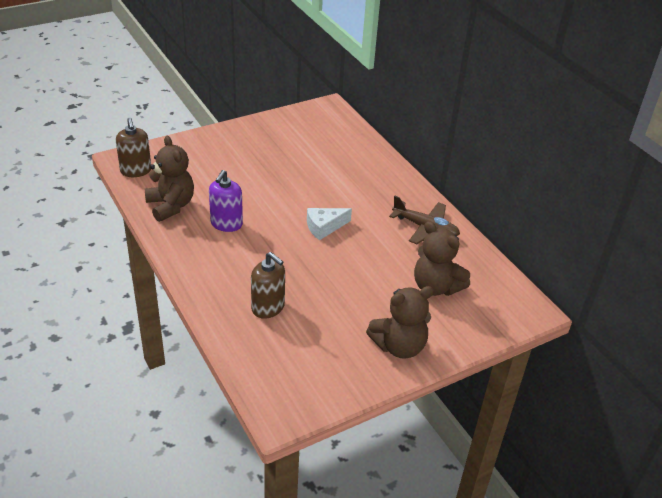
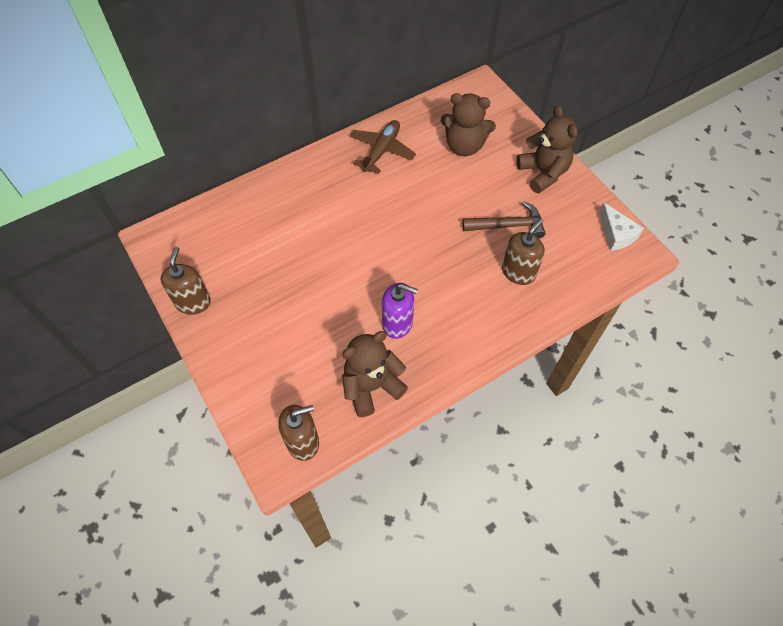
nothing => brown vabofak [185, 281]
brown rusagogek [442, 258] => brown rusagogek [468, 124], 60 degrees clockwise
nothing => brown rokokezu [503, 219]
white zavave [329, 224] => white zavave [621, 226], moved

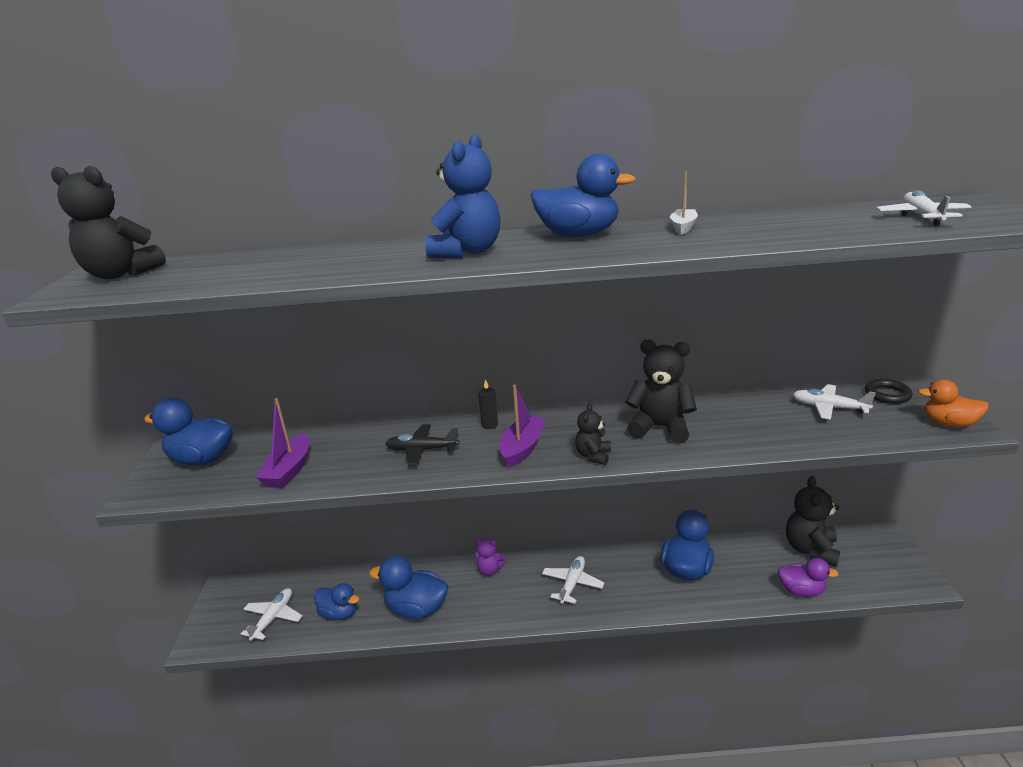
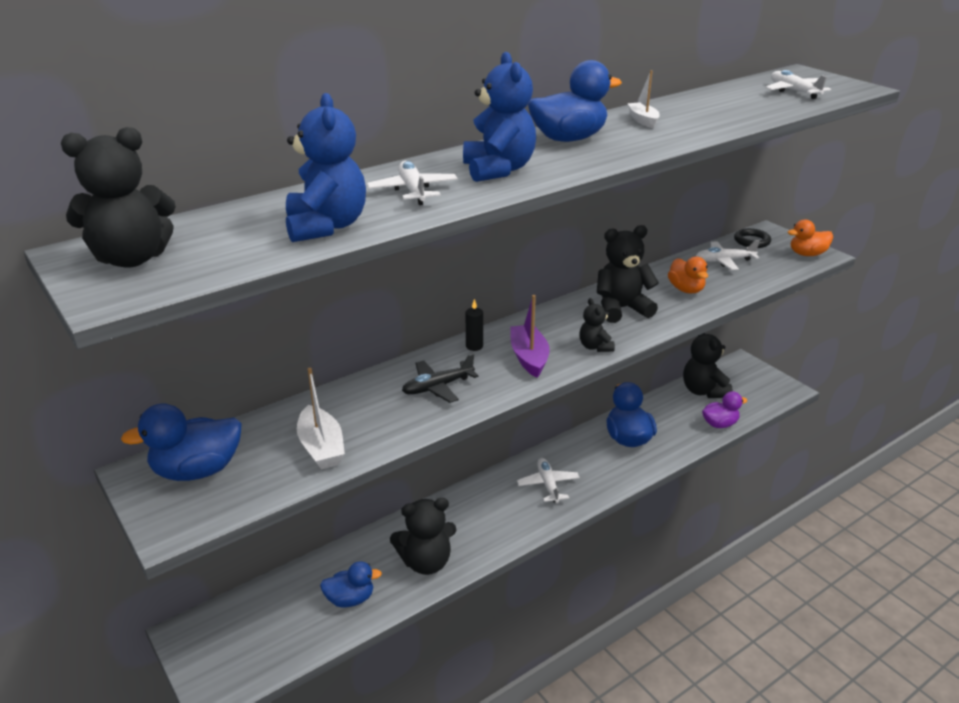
nothing => blue rusagogek [326, 167]
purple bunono [282, 443] => white bunono [321, 419]
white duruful [272, 614] => white duruful [412, 183], moved
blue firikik [408, 587] => black rusagogek [423, 536]
nothing => orange firikik [688, 275]
purple rusagogek [490, 557] => nothing

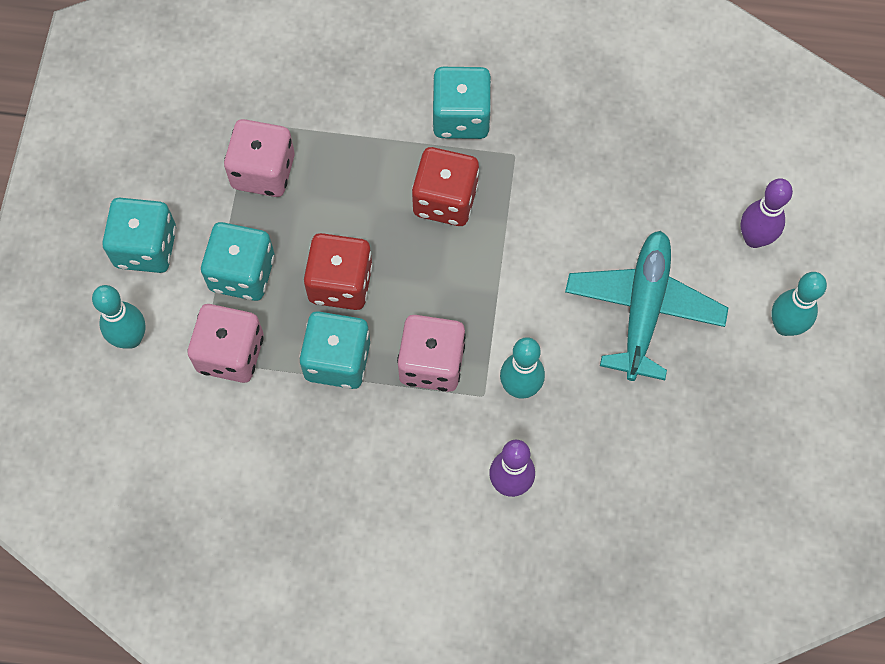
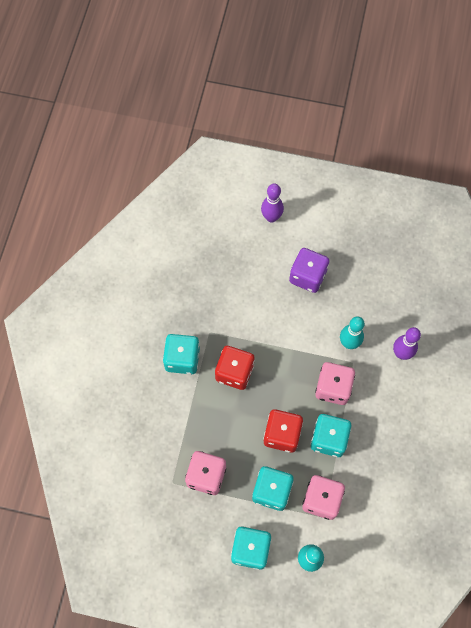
turquoise duruful [646, 306] => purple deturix [309, 270]
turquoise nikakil [799, 304] => nothing

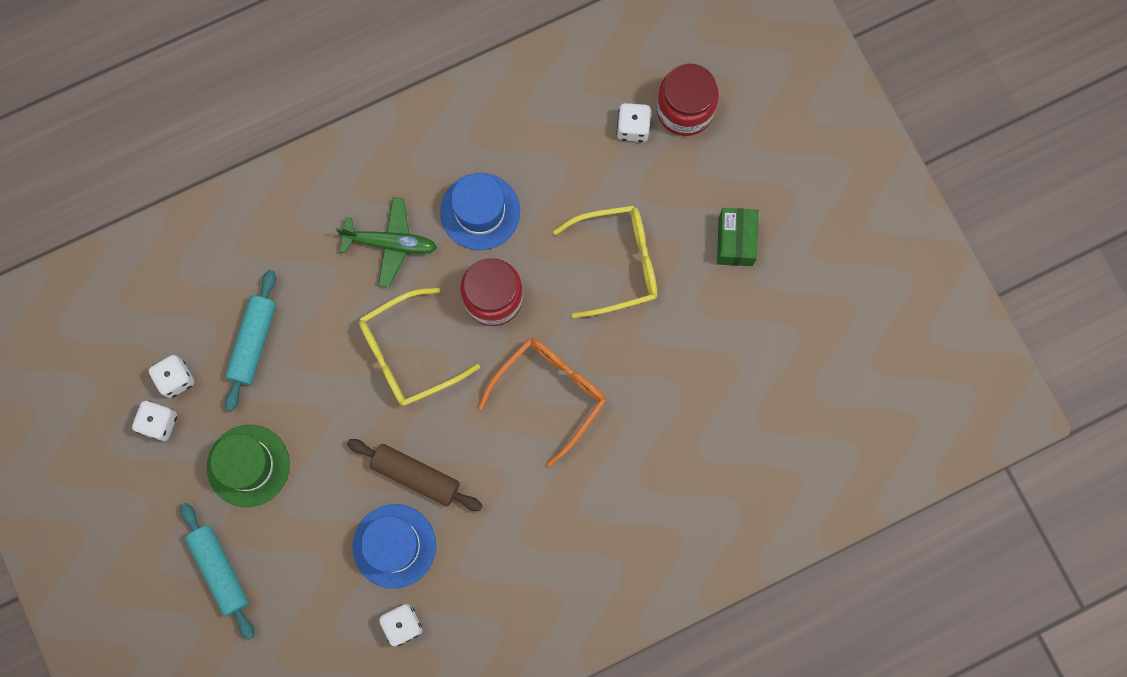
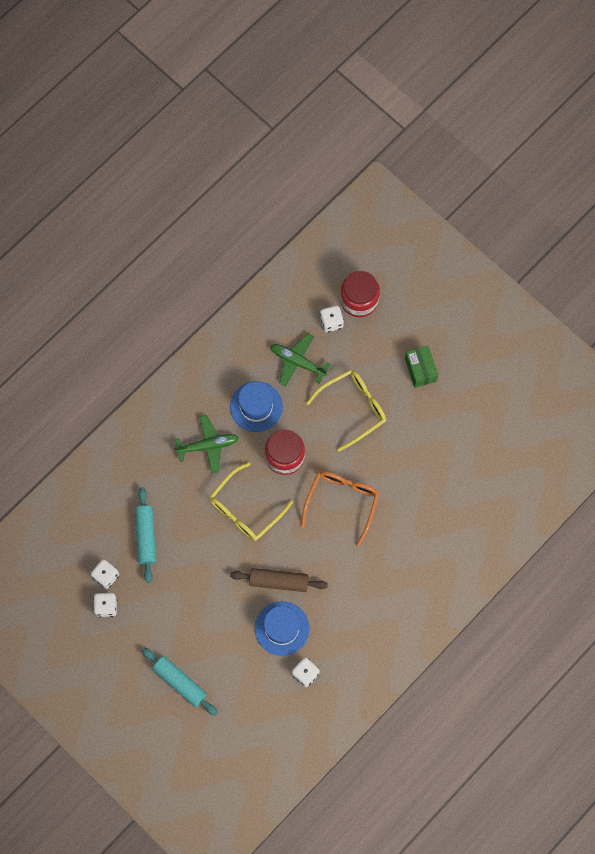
nothing => green duruful [300, 359]
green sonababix [248, 466] => nothing

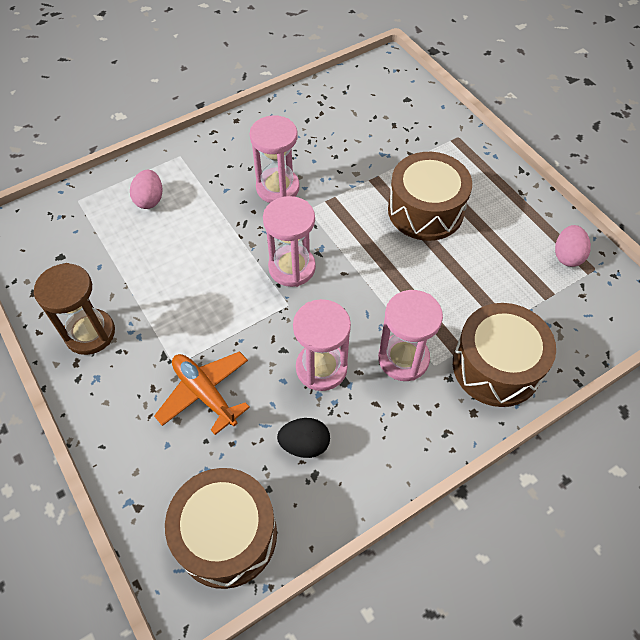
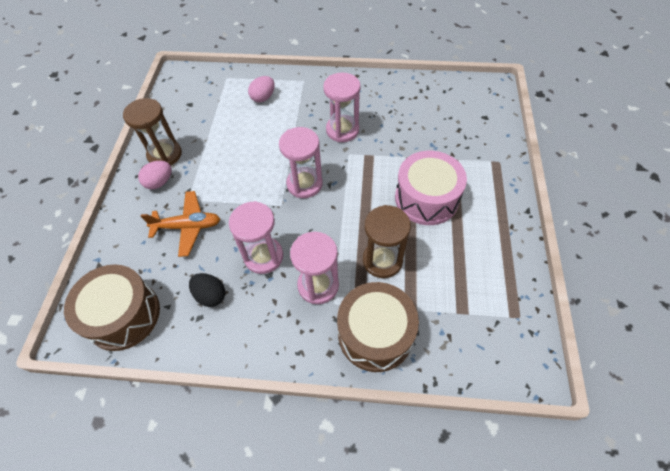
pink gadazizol [573, 246] => pink gadazizol [155, 175], moved
orange duruful [202, 393] => orange duruful [180, 224], 90 degrees clockwise
nothing => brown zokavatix [387, 241]
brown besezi [430, 196] => pink besezi [431, 188]

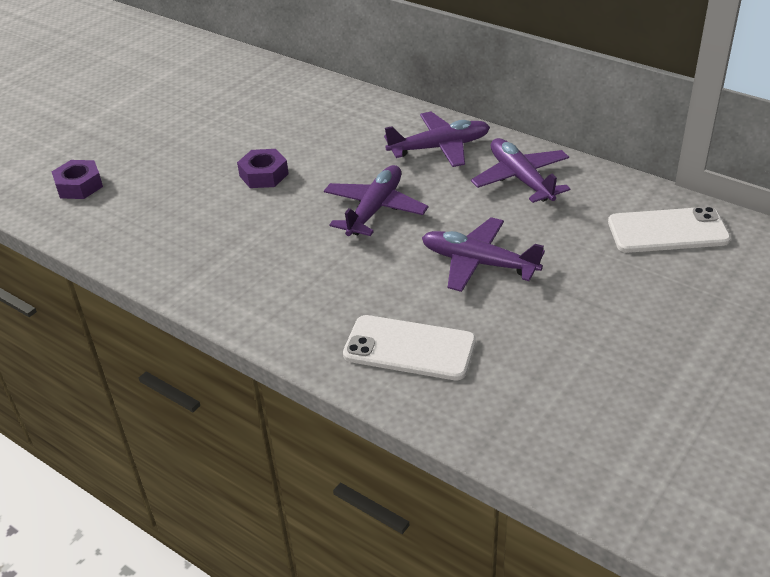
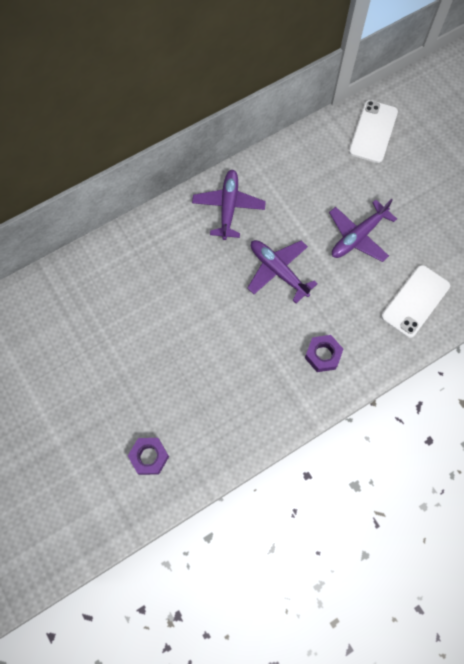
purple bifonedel [263, 168] => purple bifonedel [324, 353], moved
purple duruful [520, 170] => nothing

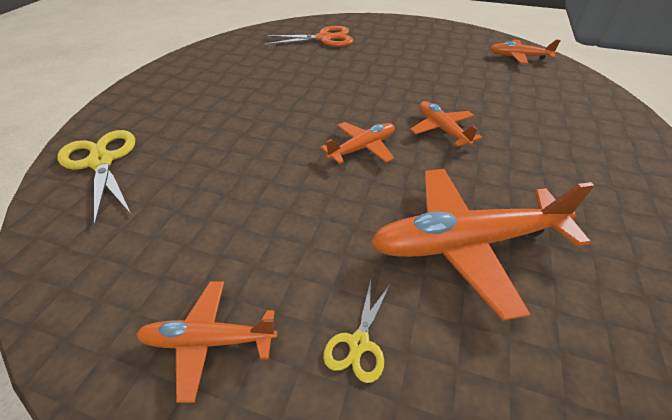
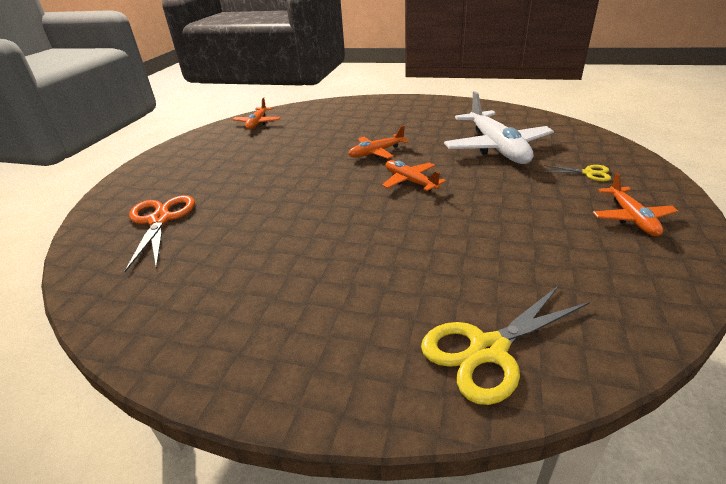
orange duruful [482, 245] => white duruful [499, 127]

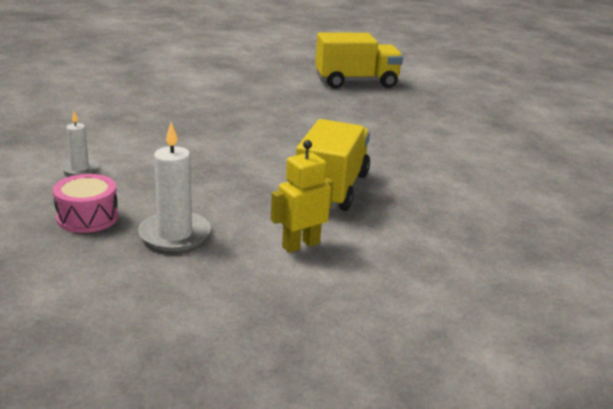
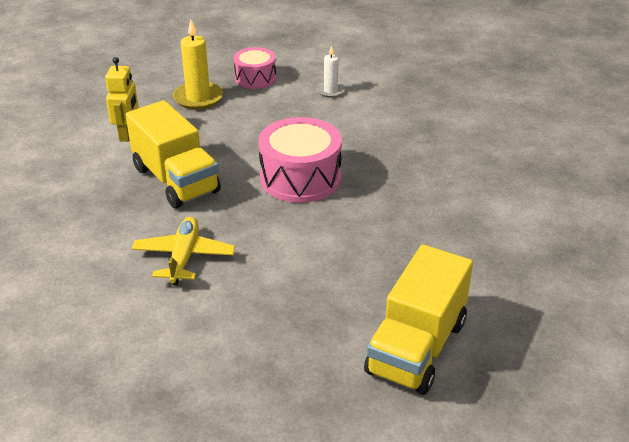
nothing => yellow duruful [183, 251]
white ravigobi [174, 186] => yellow ravigobi [198, 64]
nothing => pink besezi [300, 160]

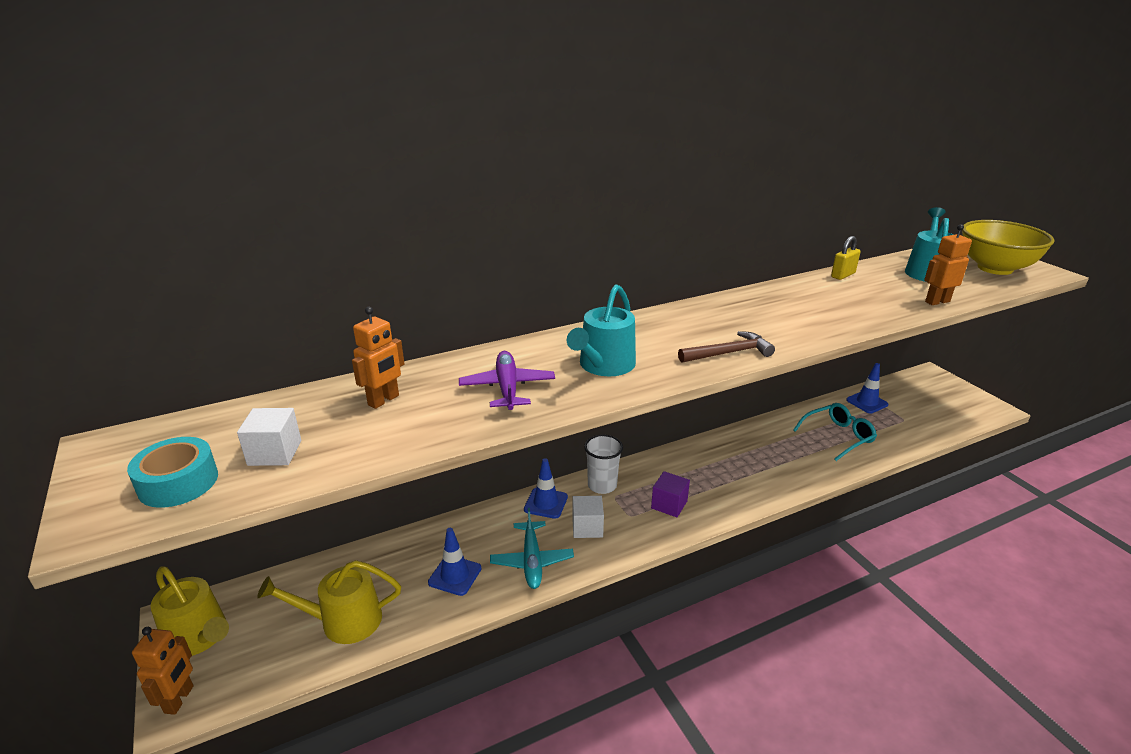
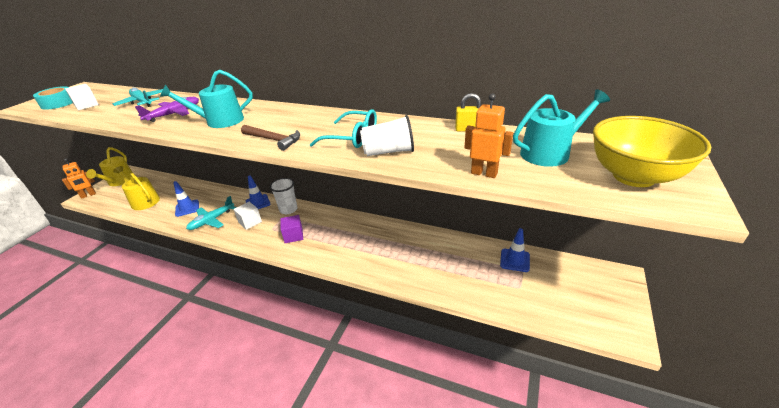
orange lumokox [378, 358] => turquoise duruful [138, 97]
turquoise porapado [835, 432] => turquoise porapado [343, 128], moved
nothing => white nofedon [387, 135]

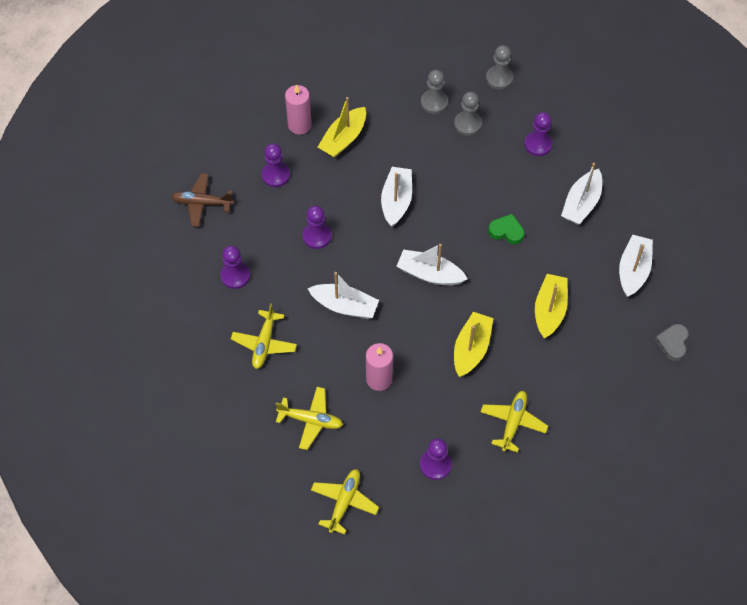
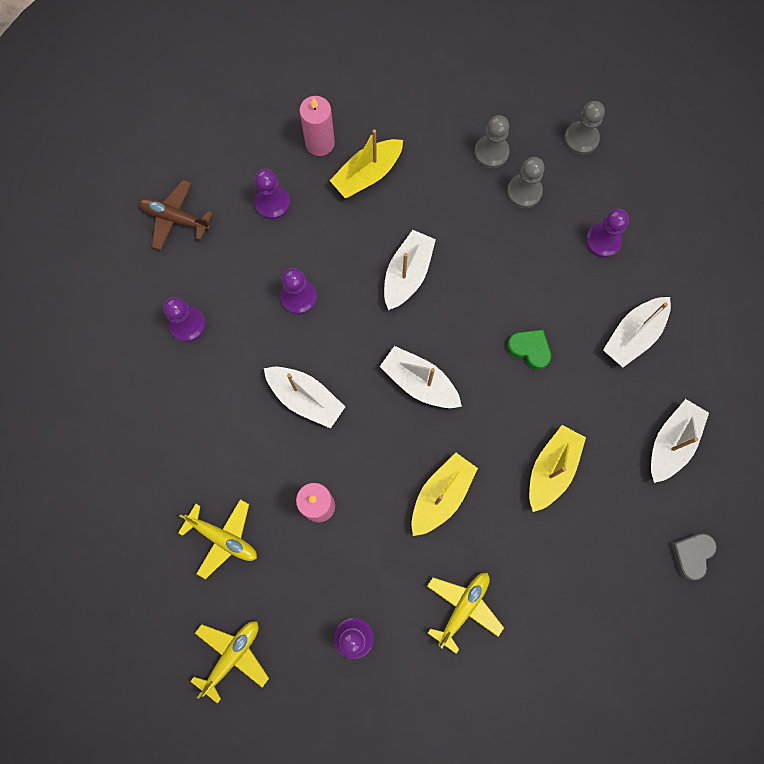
yellow duruful [264, 336] => nothing

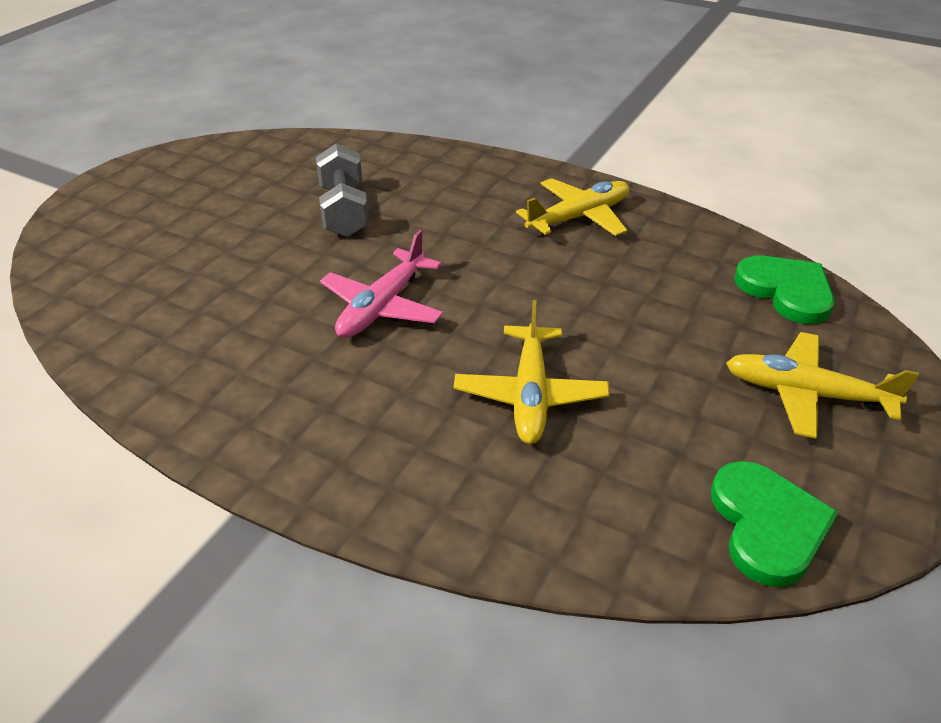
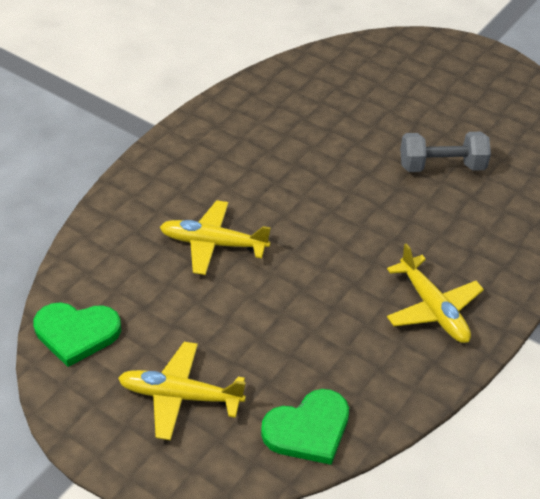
yellow duruful [822, 385] => yellow duruful [182, 391], 105 degrees counterclockwise
pink duruful [381, 284] => nothing

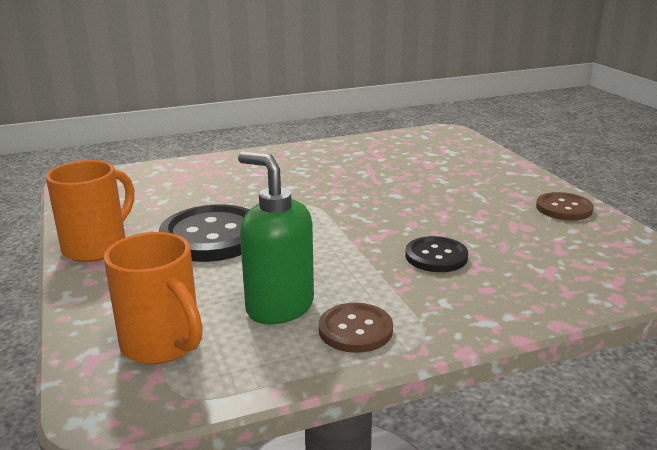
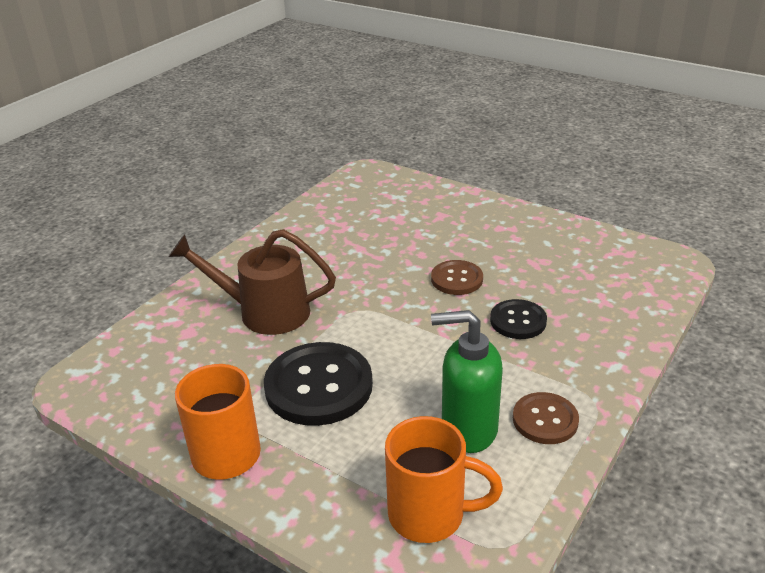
nothing => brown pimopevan [252, 282]
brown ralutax [565, 206] => brown ralutax [457, 277], moved

